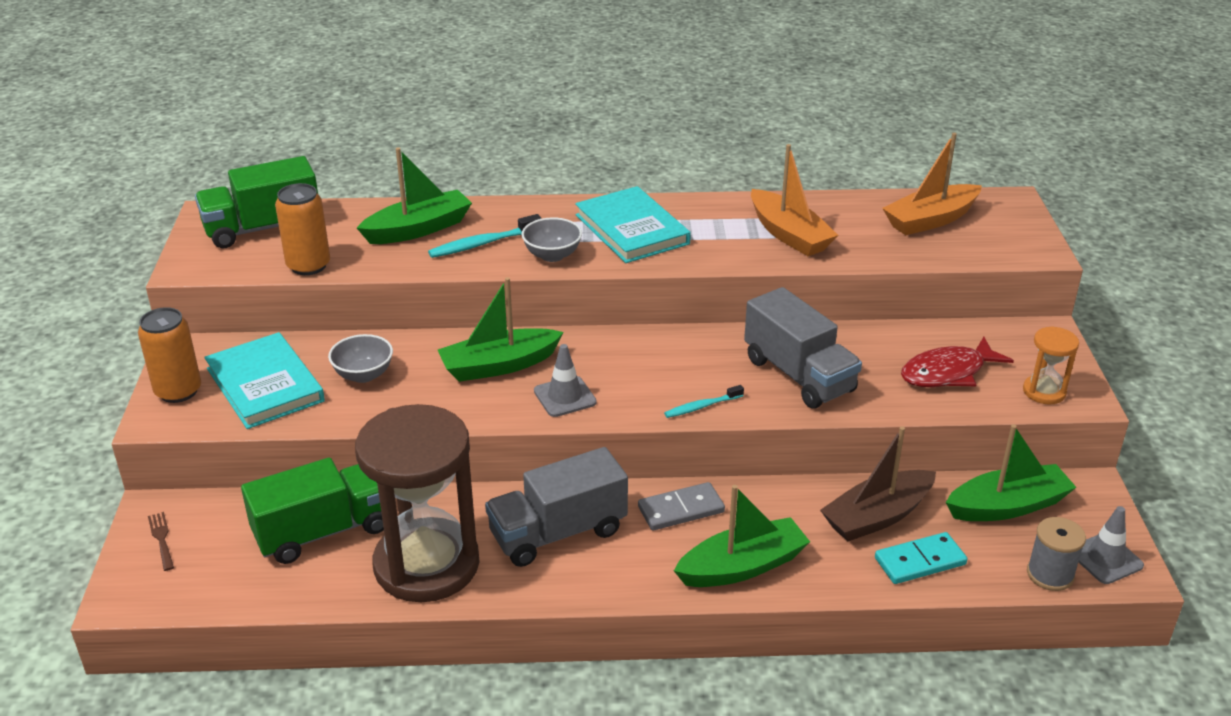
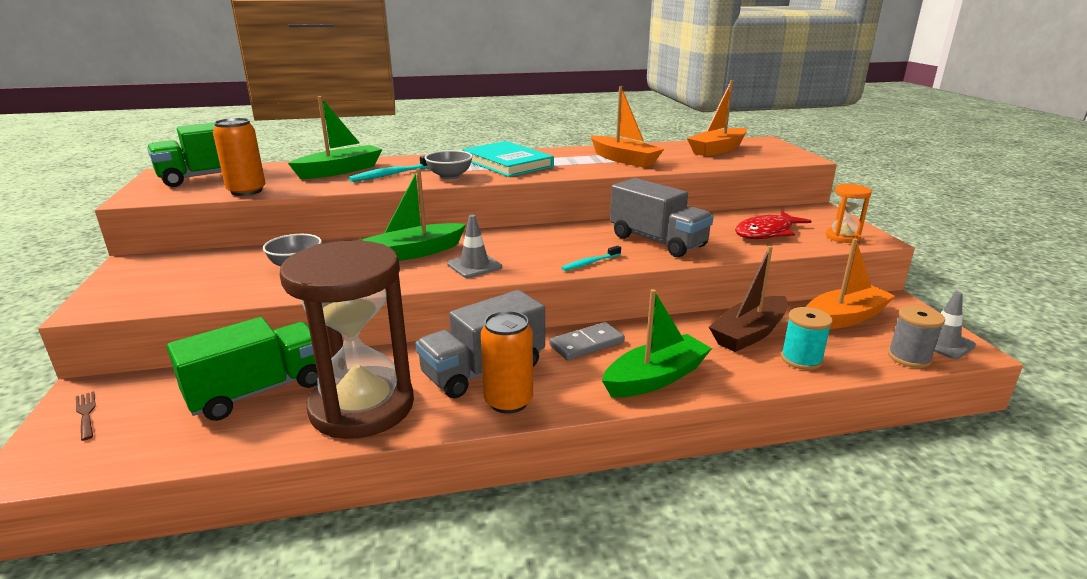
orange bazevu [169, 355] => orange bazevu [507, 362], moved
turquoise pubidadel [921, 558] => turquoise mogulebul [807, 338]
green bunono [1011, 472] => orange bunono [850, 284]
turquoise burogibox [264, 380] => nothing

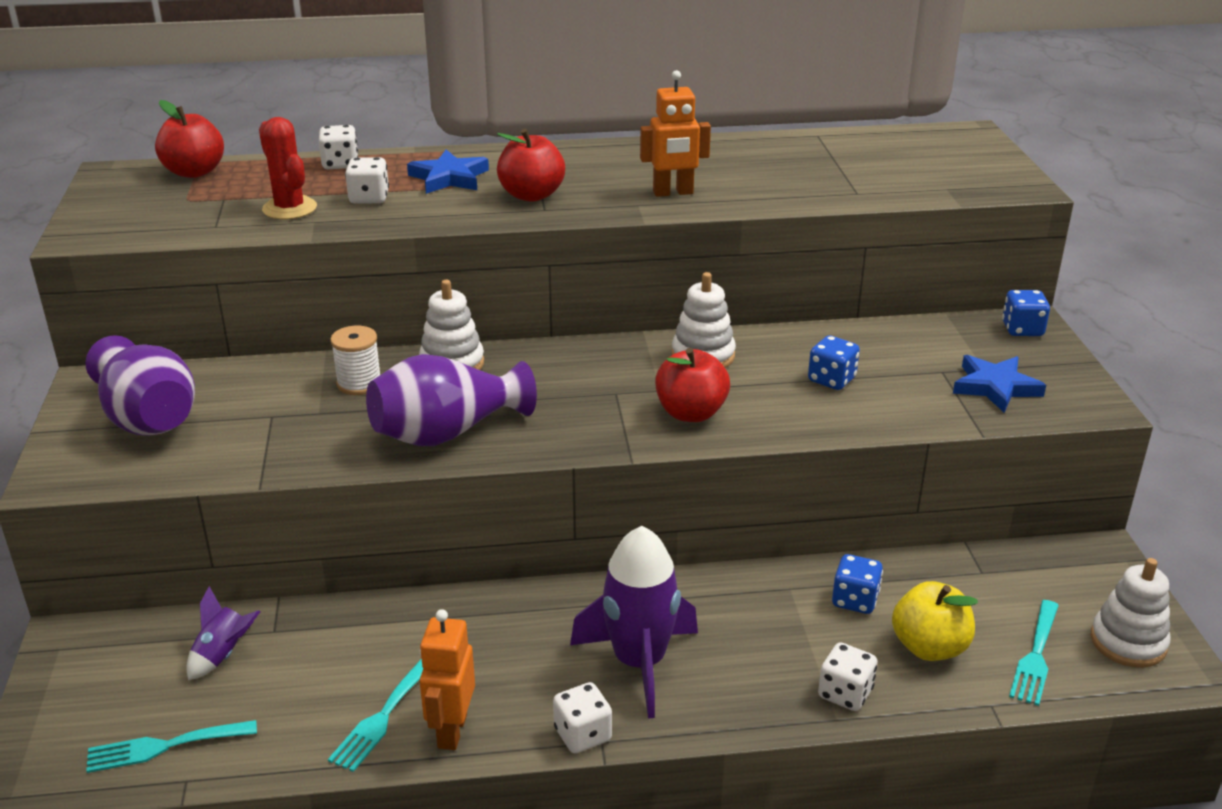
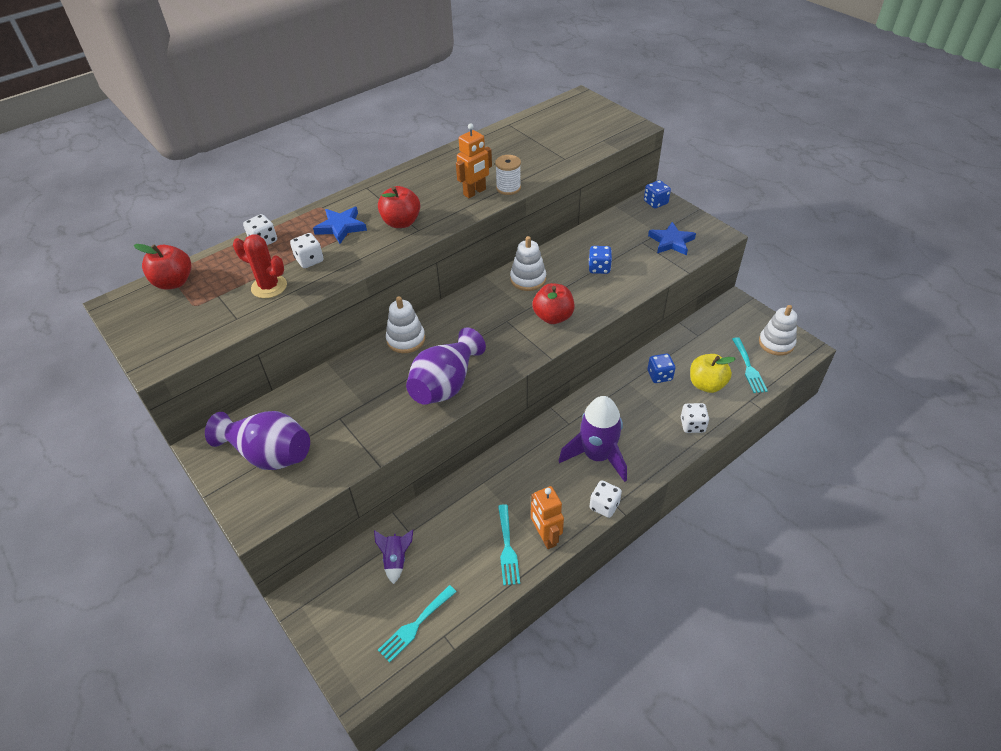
white mogulebul [355, 360] => white mogulebul [508, 175], moved

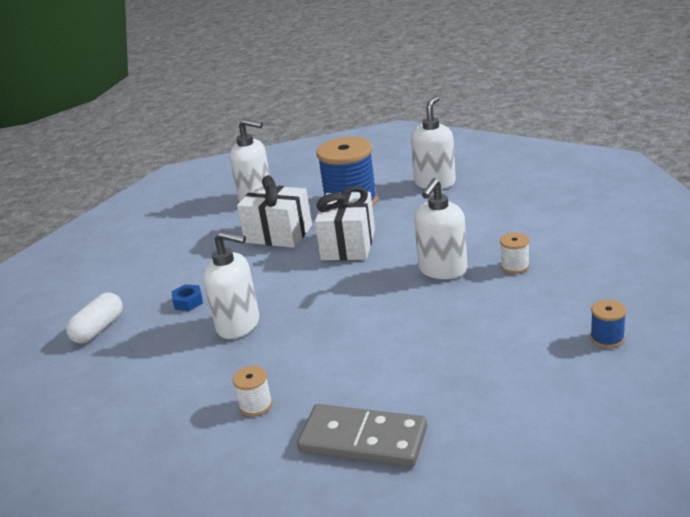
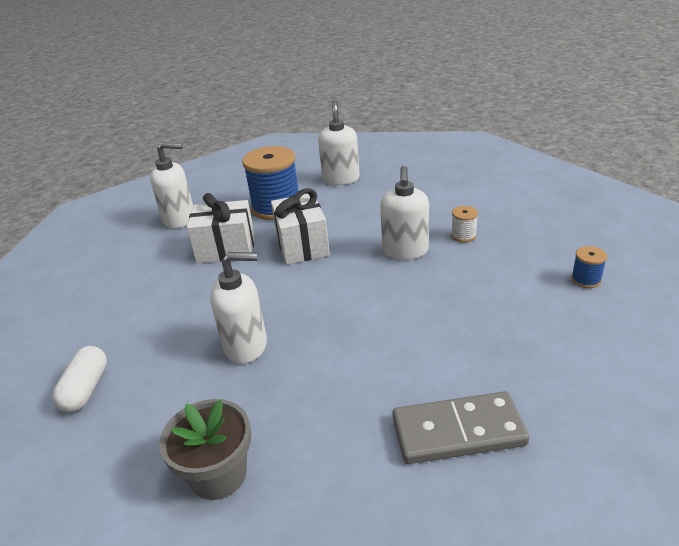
nothing => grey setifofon [205, 449]
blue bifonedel [187, 297] => nothing
white mogulebul [252, 391] => nothing

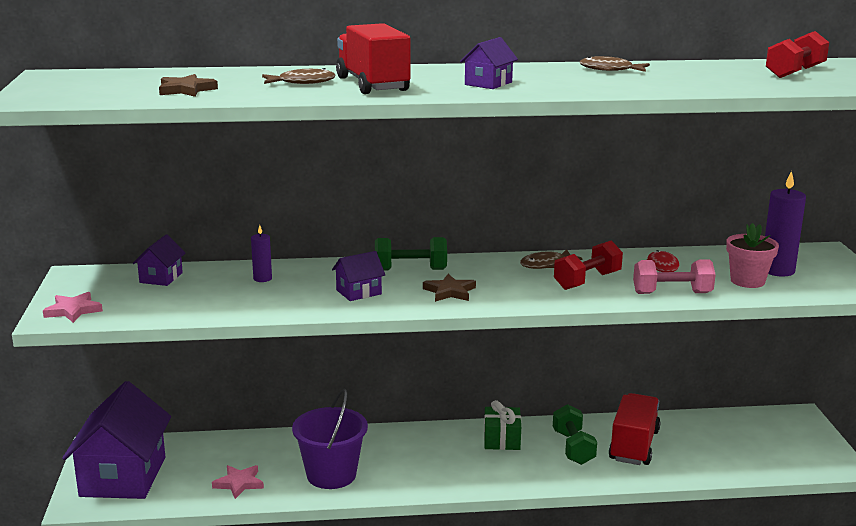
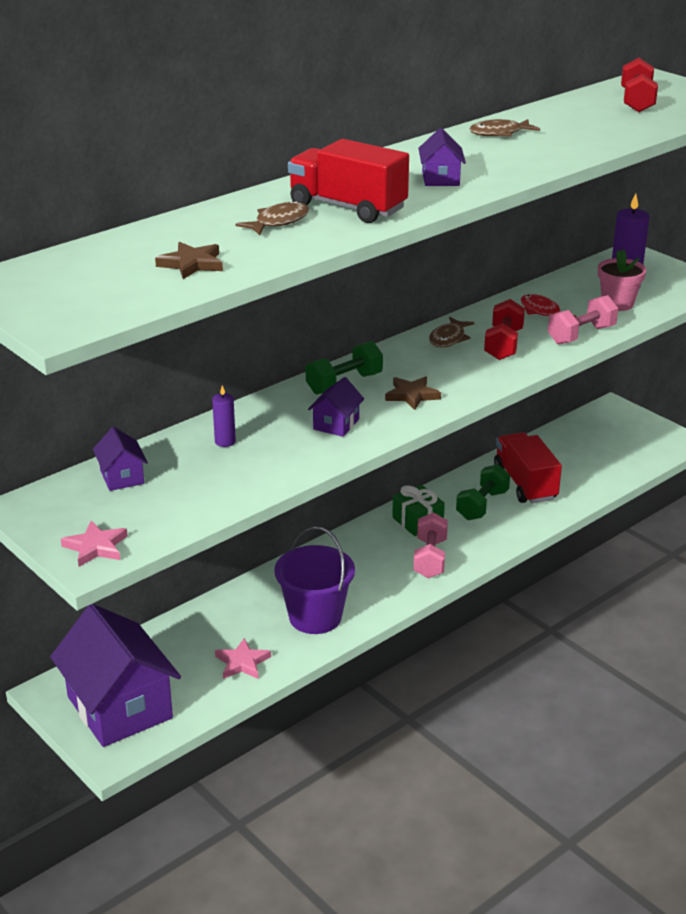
nothing => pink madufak [430, 545]
green madufak [575, 434] => green madufak [483, 492], 75 degrees clockwise

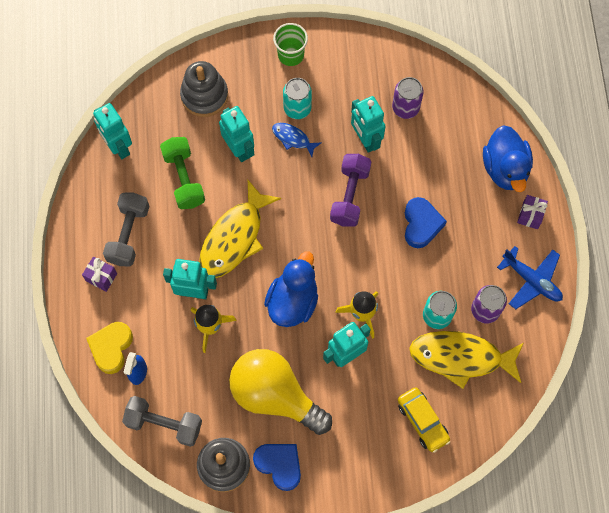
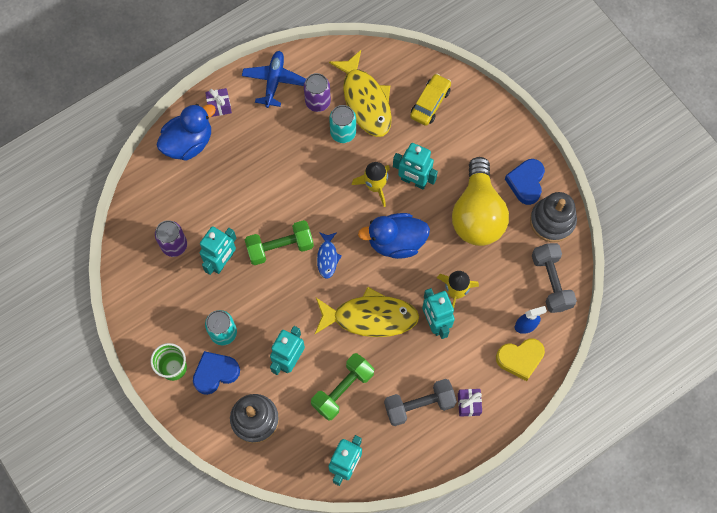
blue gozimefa [426, 222] => blue gozimefa [216, 373], moved
purple madufak [350, 190] => green madufak [279, 242]
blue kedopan [297, 140] => blue kedopan [329, 255], moved

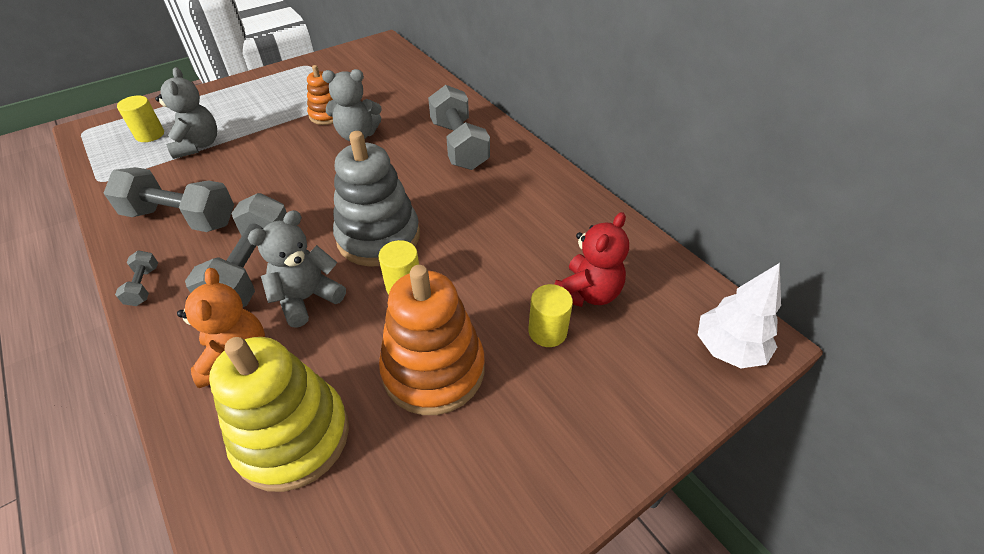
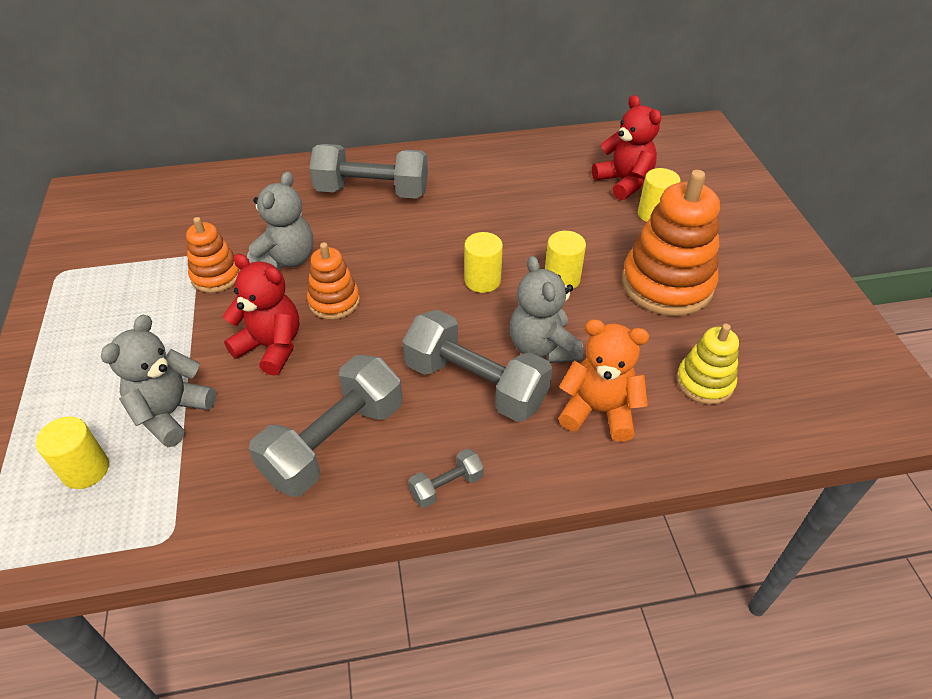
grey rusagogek [186, 113] => grey rusagogek [158, 381], 75 degrees counterclockwise
nothing => red rusagogek [261, 315]
nothing => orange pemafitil [333, 281]
grey madufak [136, 278] => grey madufak [446, 478], 45 degrees counterclockwise
grey pemafitil [376, 199] => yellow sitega [483, 262]
yellow pemafitil [279, 414] => yellow pemafitil [708, 364], x0.55
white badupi [739, 315] => nothing

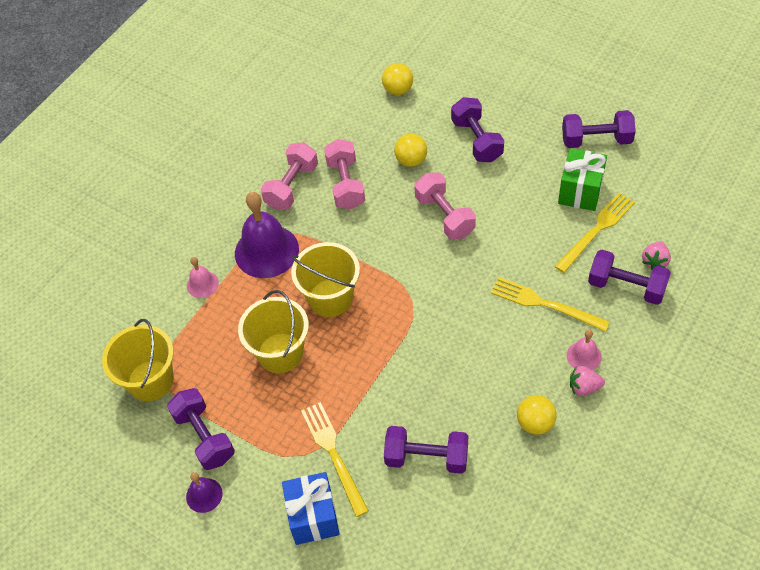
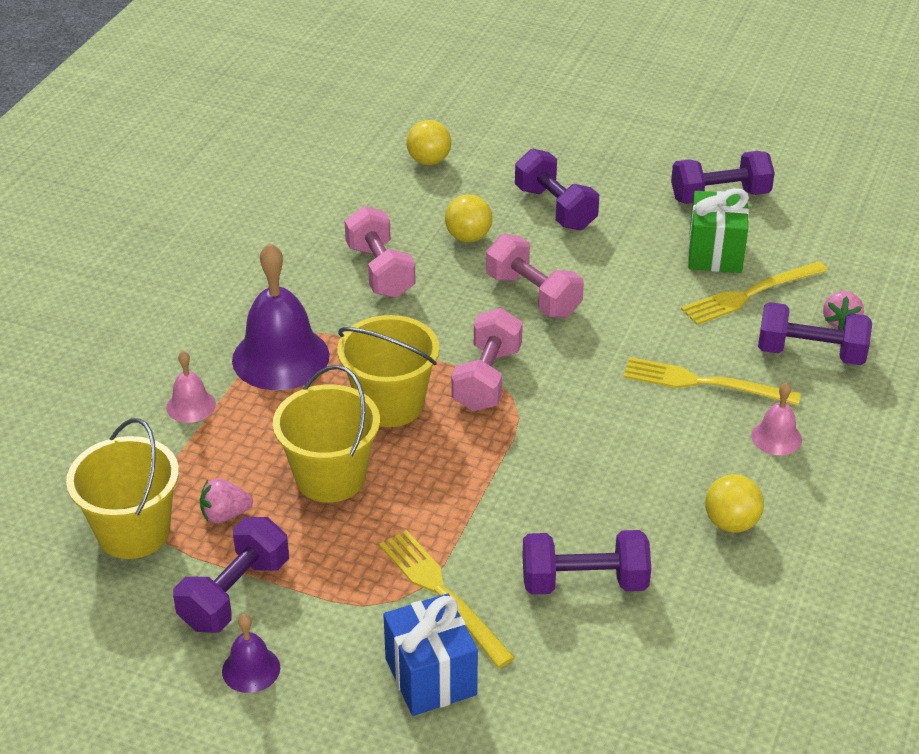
purple madufak [201, 429] => purple madufak [231, 575], 75 degrees clockwise
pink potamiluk [587, 381] => pink potamiluk [226, 500], moved
pink madufak [289, 176] => pink madufak [487, 359], moved
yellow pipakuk [594, 233] => yellow pipakuk [754, 293], 150 degrees counterclockwise

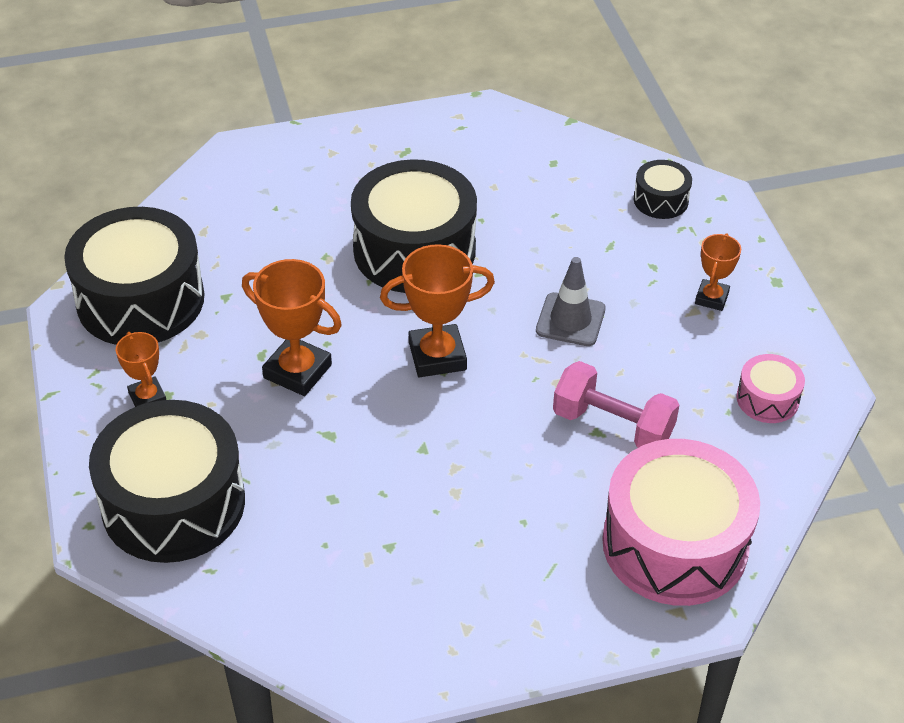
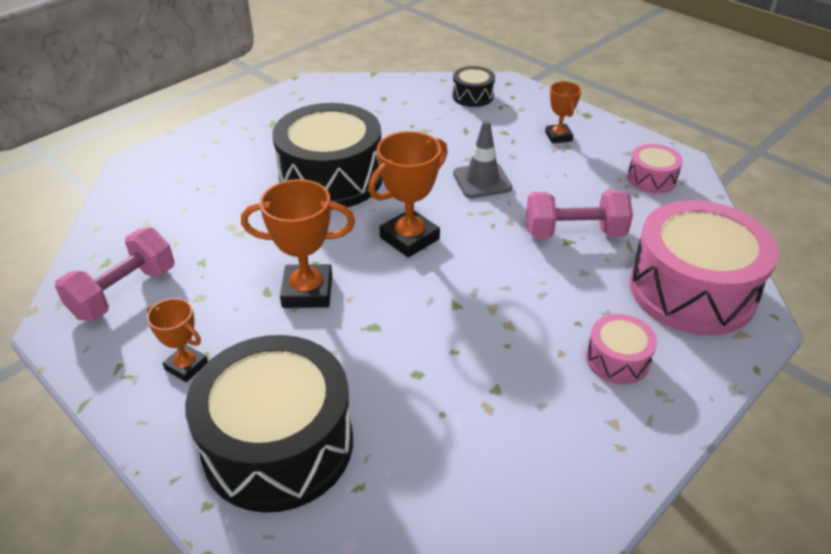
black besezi [134, 276] => pink madufak [115, 274]
nothing => pink besezi [621, 349]

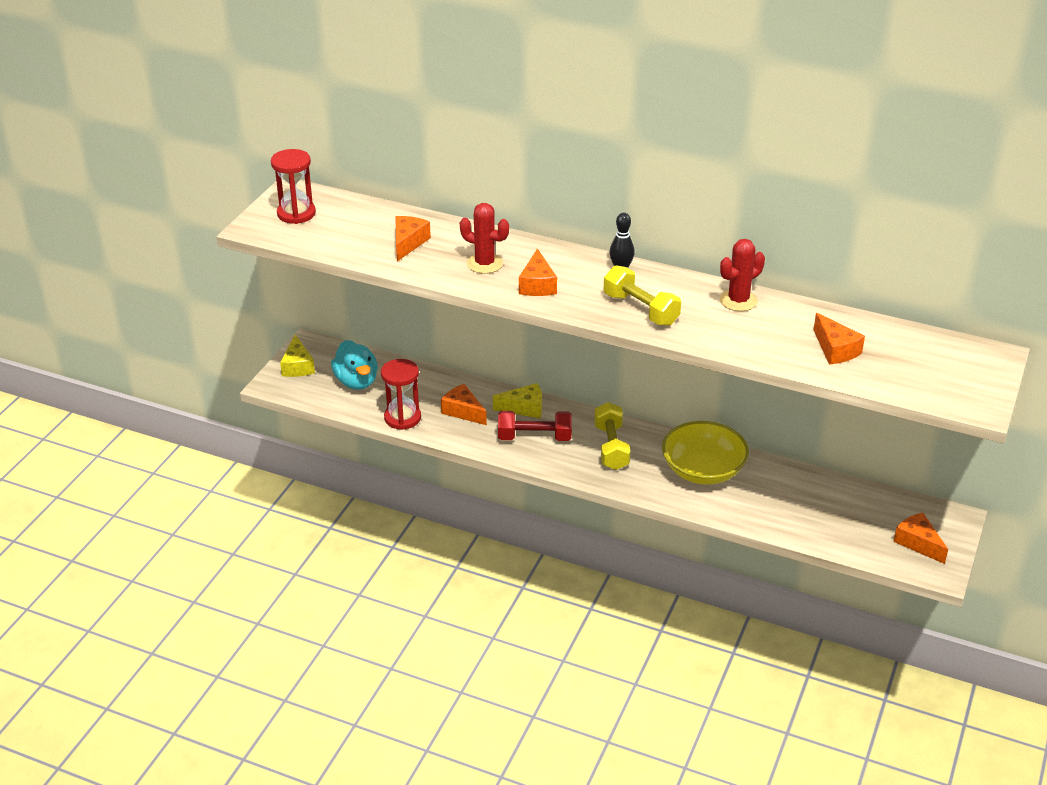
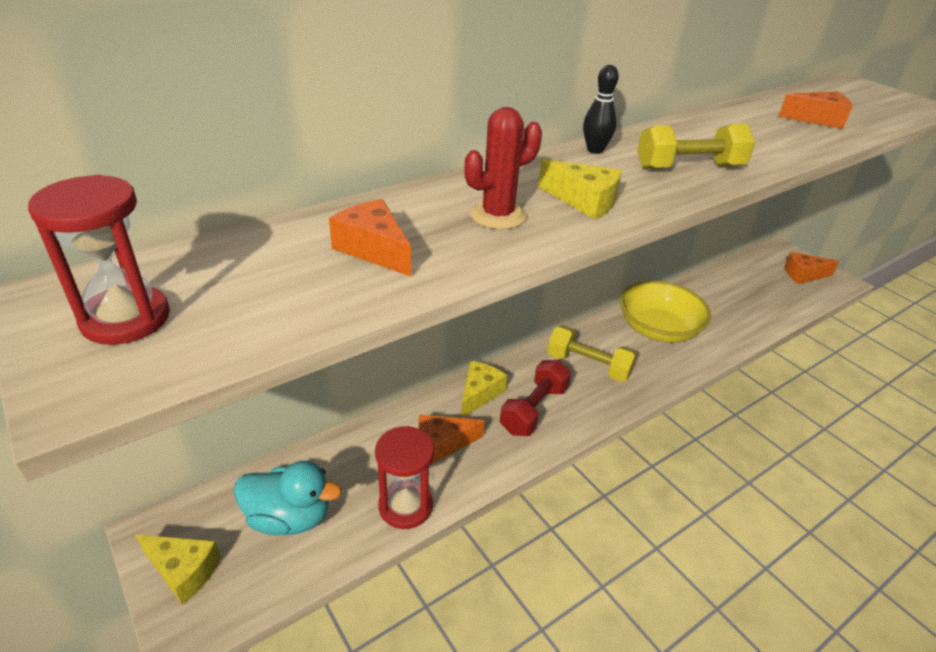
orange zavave [538, 272] => yellow zavave [580, 189]
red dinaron [742, 275] => nothing

